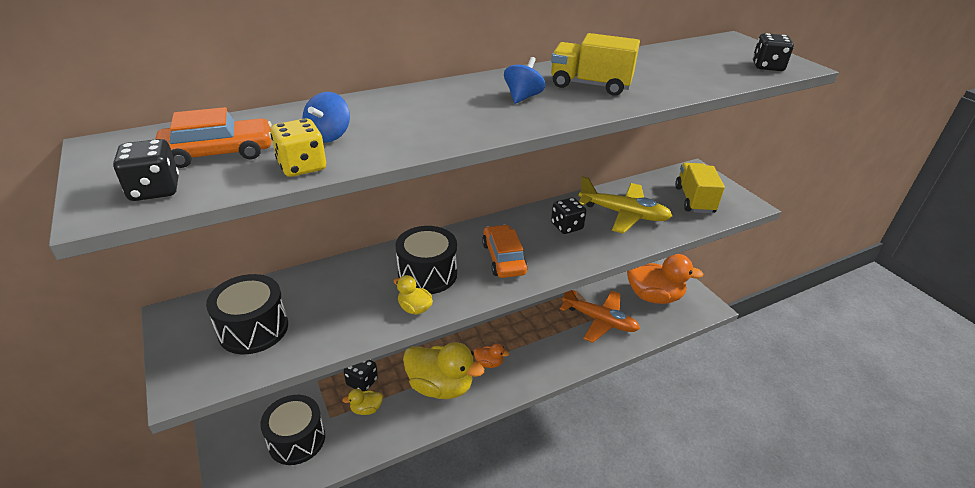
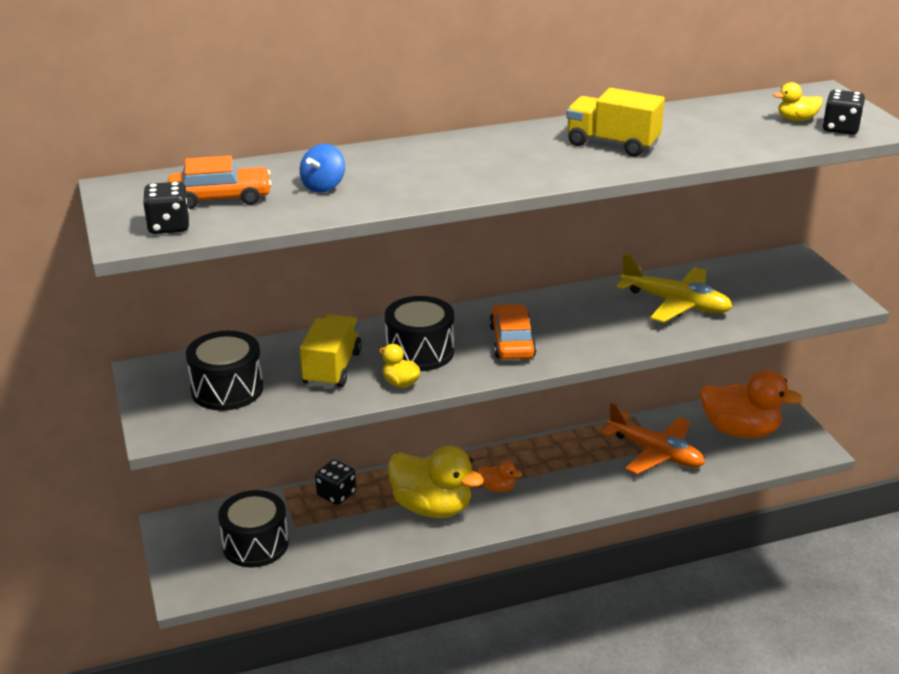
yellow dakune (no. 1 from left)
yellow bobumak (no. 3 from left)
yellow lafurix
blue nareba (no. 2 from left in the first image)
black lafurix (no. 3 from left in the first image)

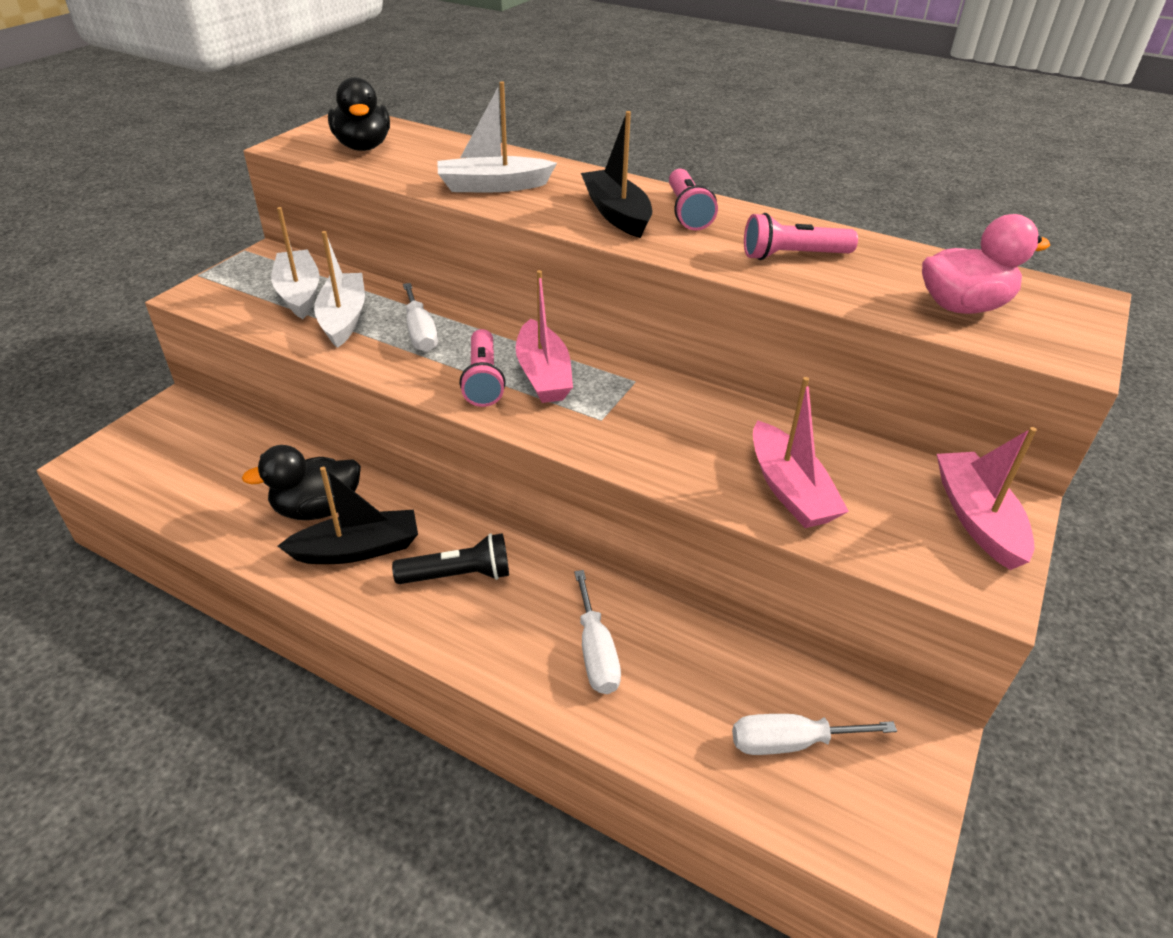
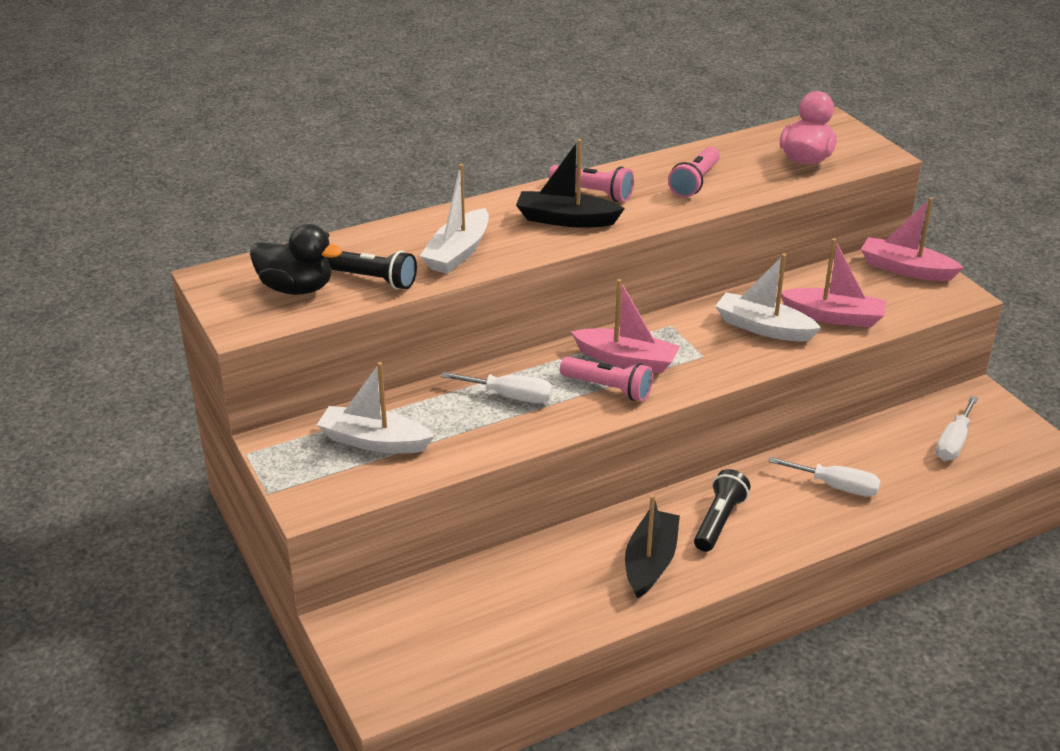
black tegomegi (no. 1 from left)
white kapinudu (no. 3 from left)
black bobumak (no. 1 from left in the first image)

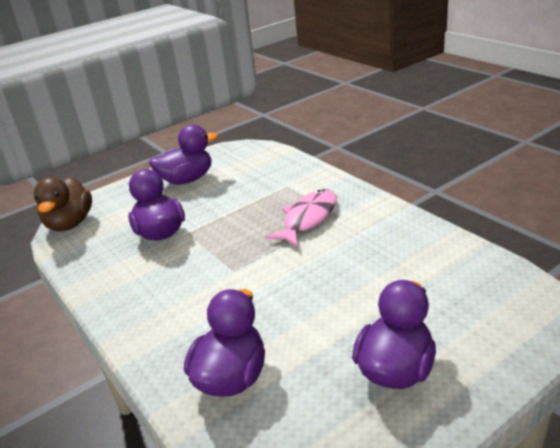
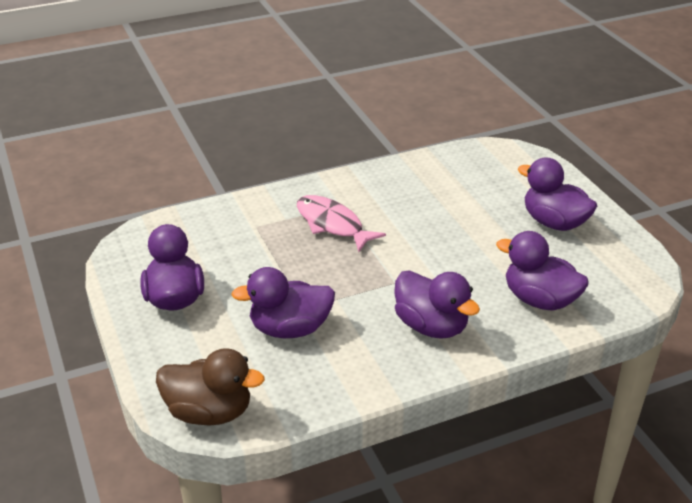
purple bobumak (no. 3 from left)

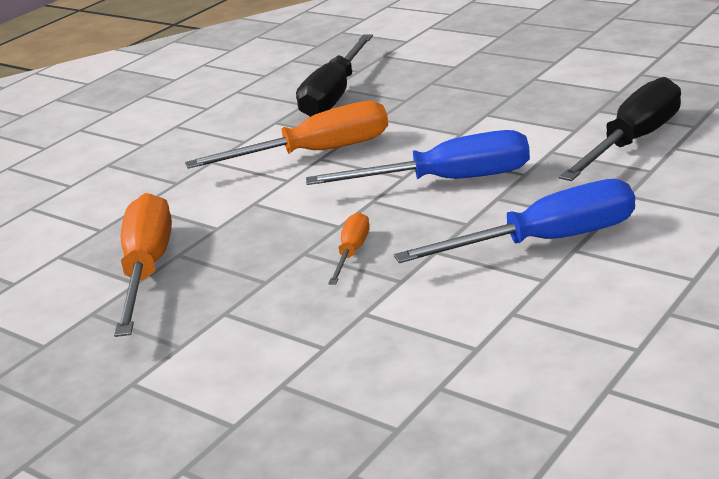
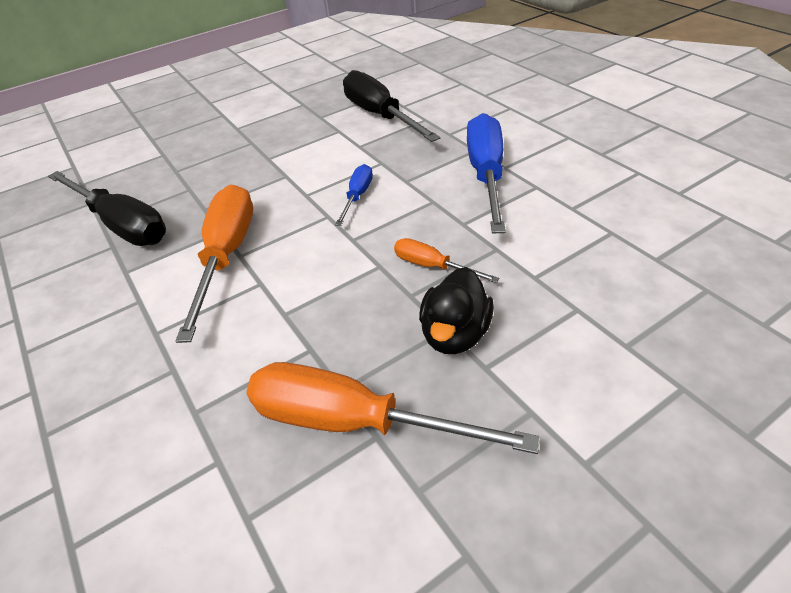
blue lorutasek (no. 1 from left)
black bobumak

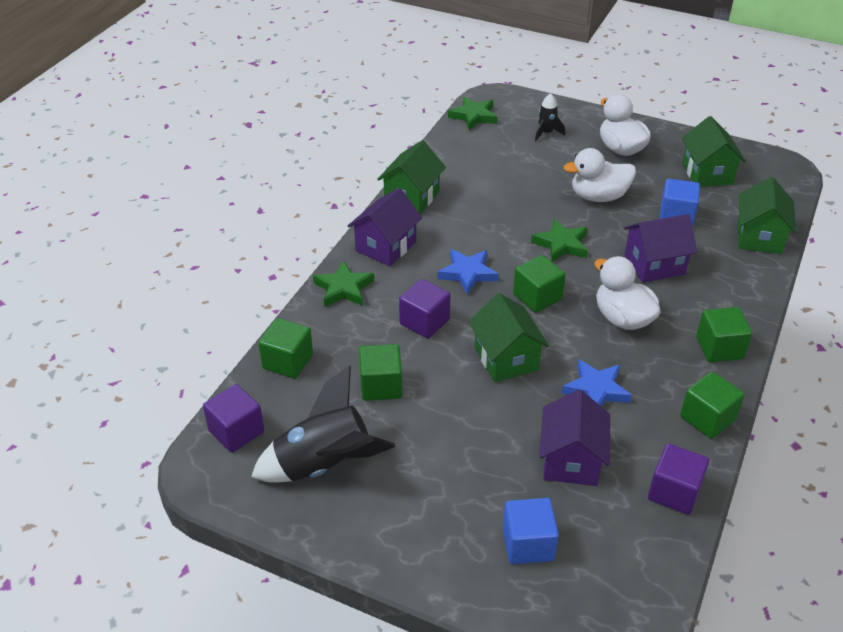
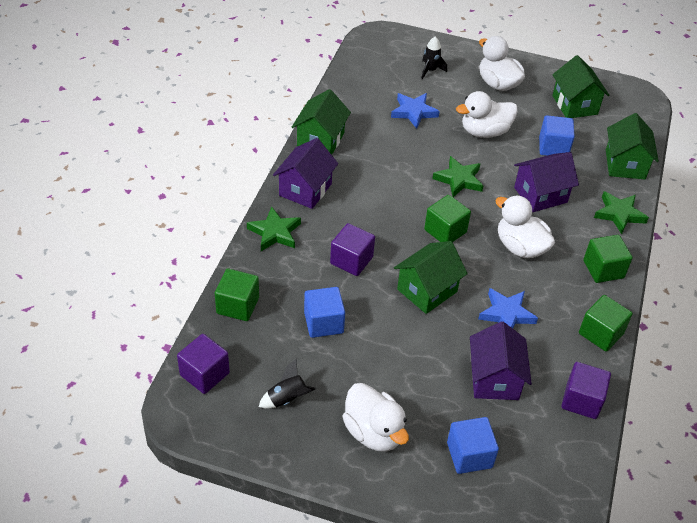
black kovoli (no. 1 from left)
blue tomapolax (no. 1 from left)
white bobumak (no. 1 from left)
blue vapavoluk (no. 1 from left)
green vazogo (no. 2 from left)
green vapavoluk (no. 3 from left)

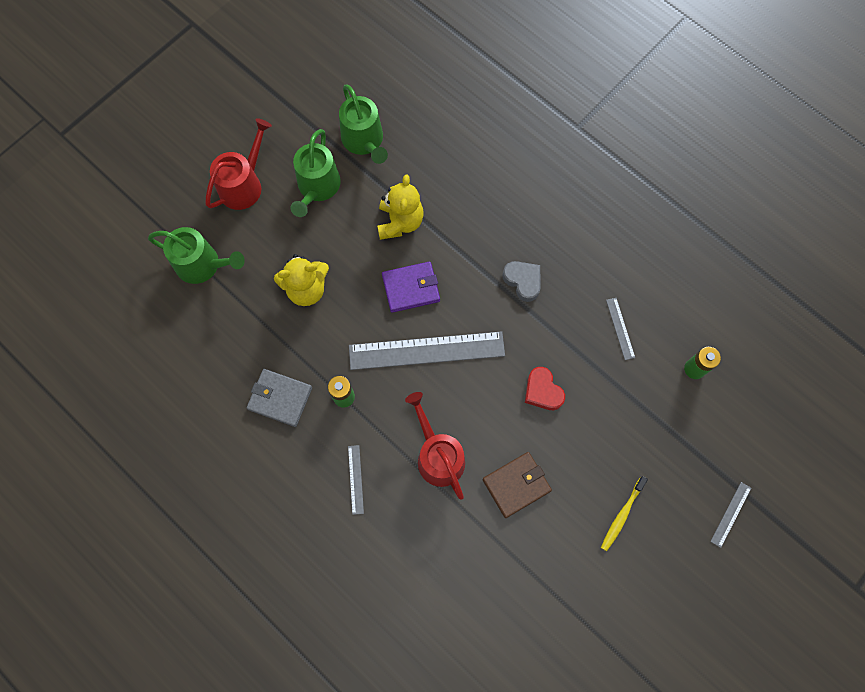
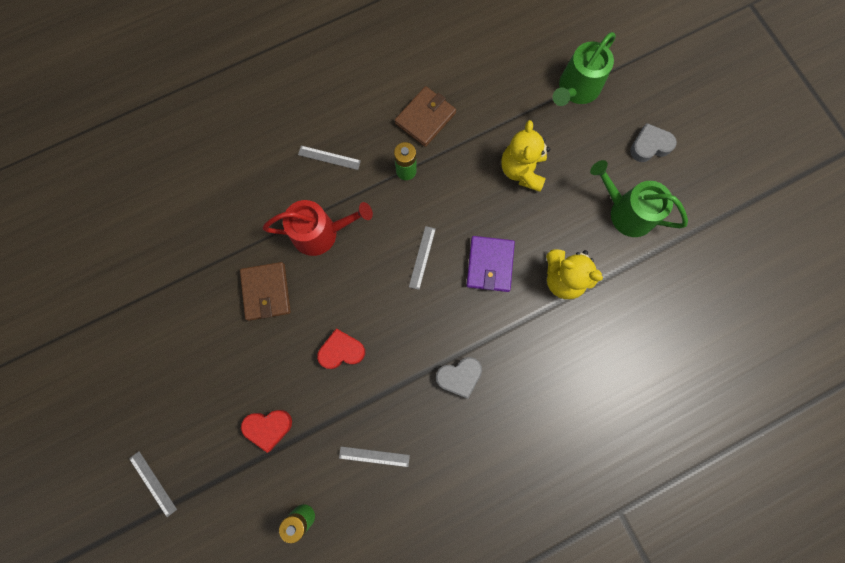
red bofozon (no. 1 from left)
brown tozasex (no. 2 from left)
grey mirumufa (no. 4 from left)
grey bofozon (no. 2 from left)
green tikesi (no. 3 from left in the first image)
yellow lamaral

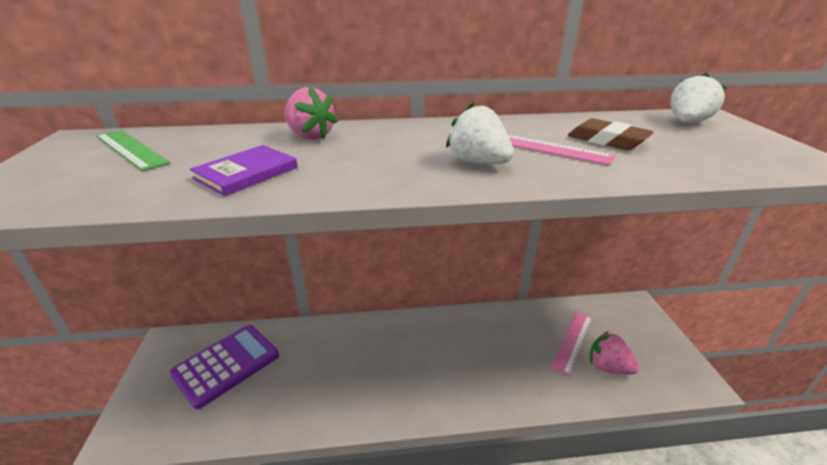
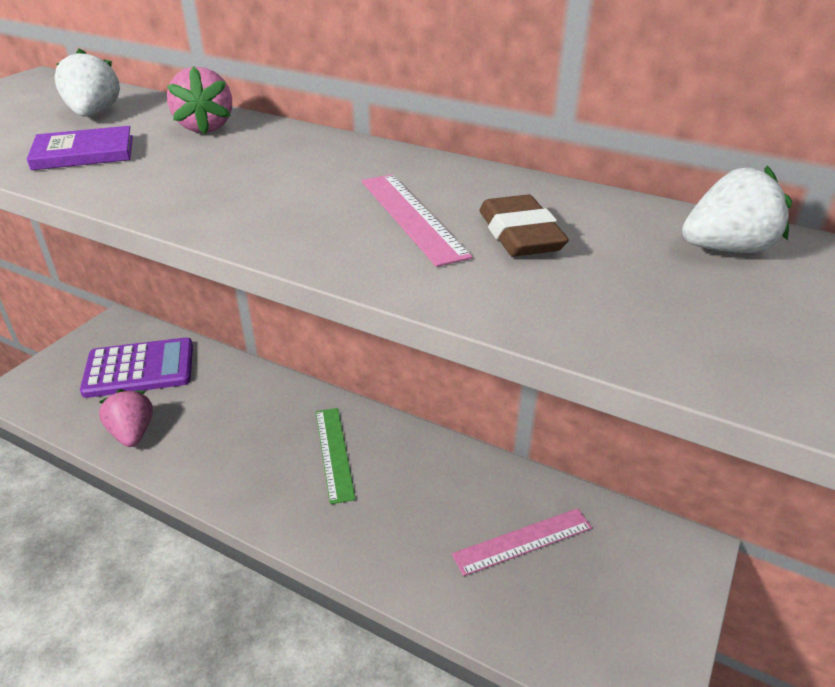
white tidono (no. 1 from left)
pink tidono (no. 1 from left)
green mirumufa

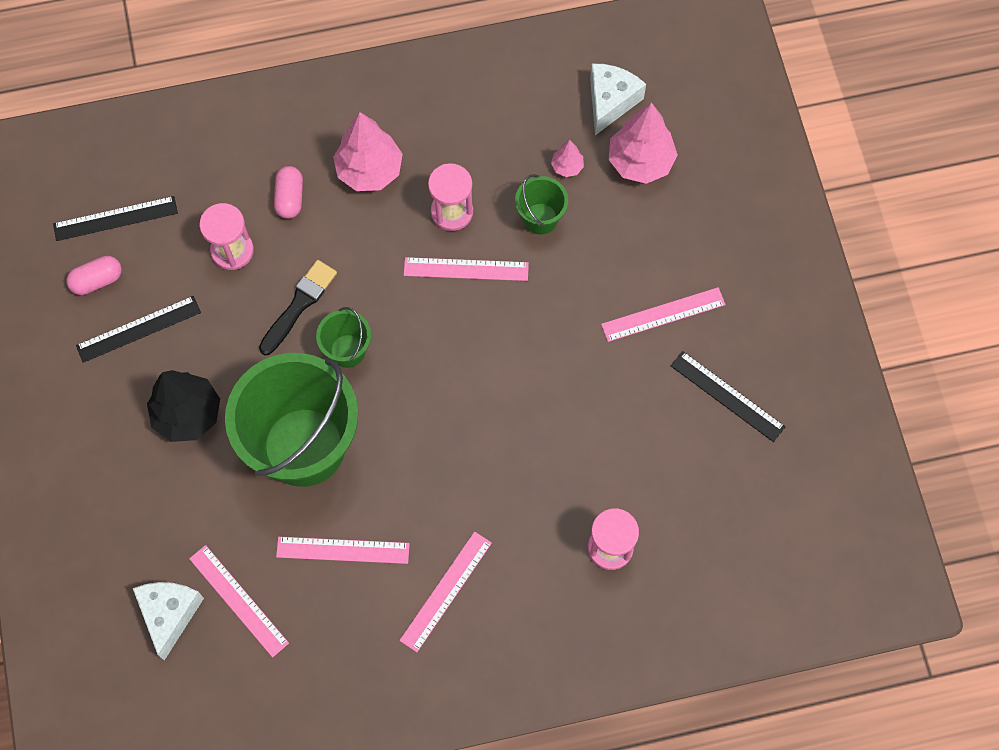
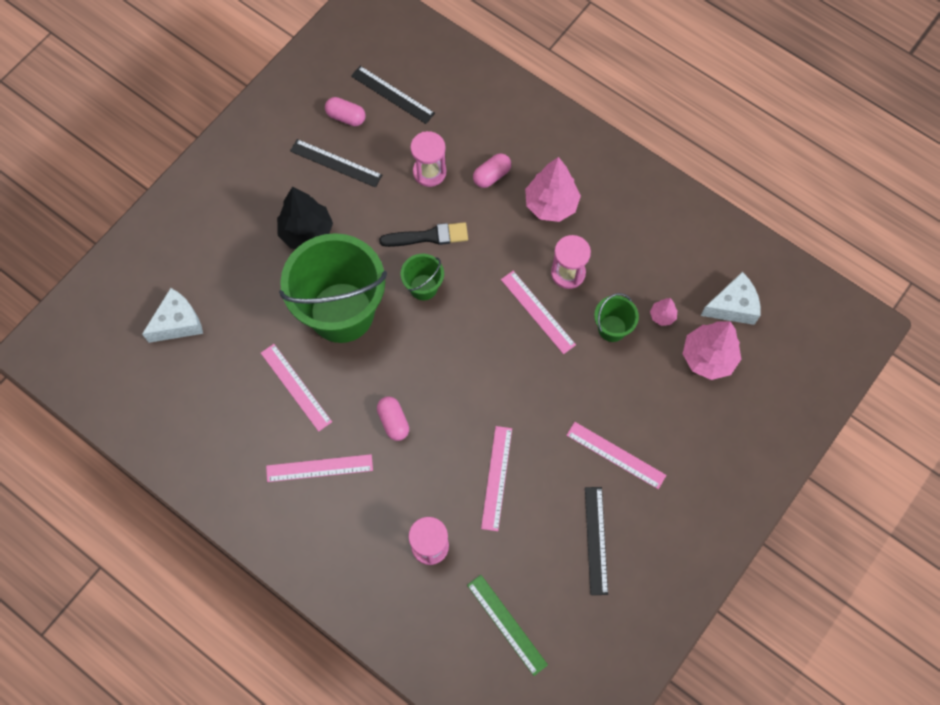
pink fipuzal (no. 2 from left)
green mirumufa
pink mirumufa (no. 3 from left)

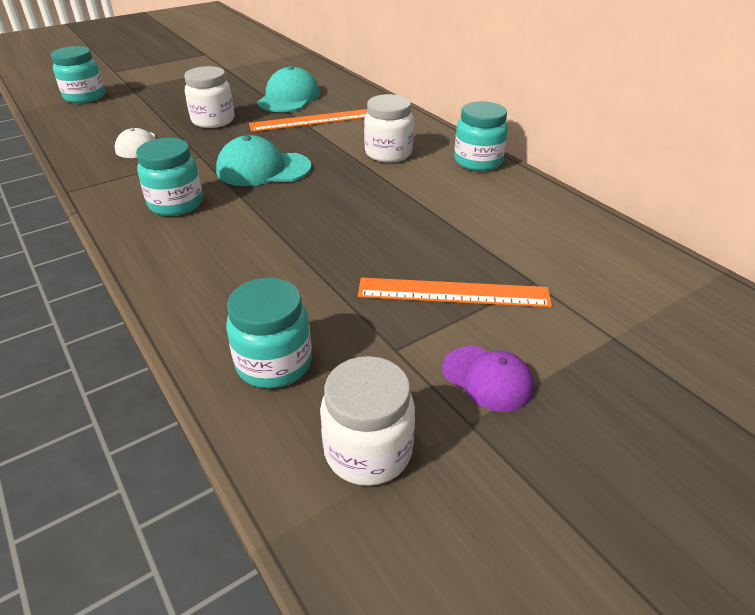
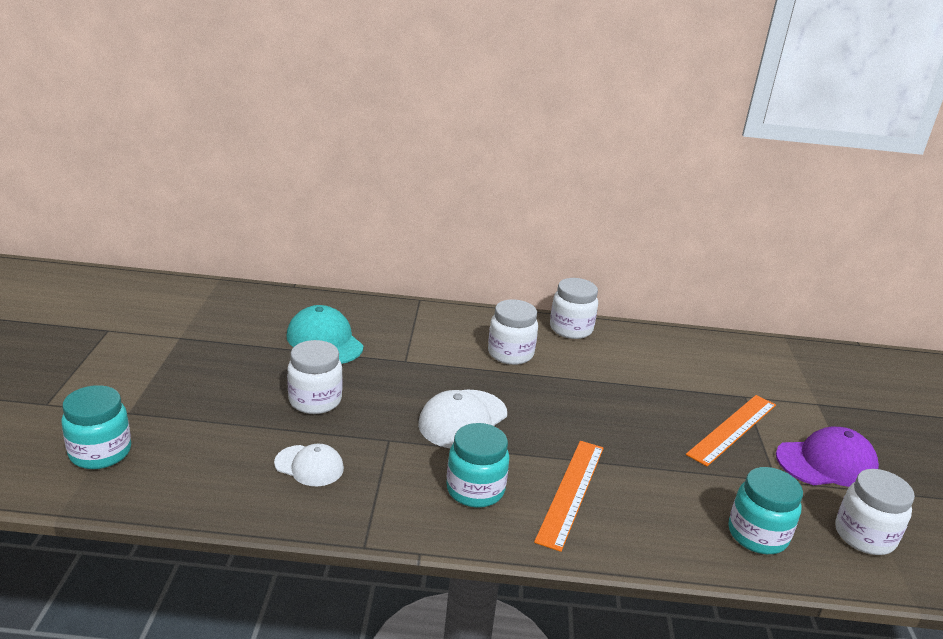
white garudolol (no. 2 from left)
orange mirumufa (no. 1 from left)
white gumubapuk (no. 3 from left)
purple garudolol

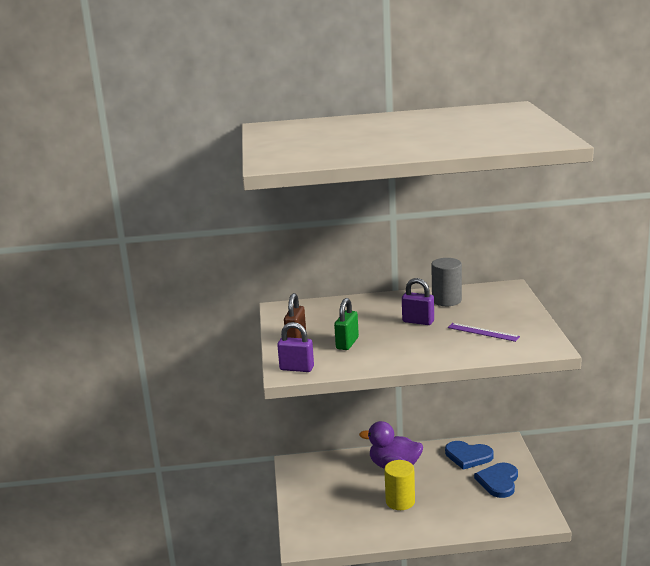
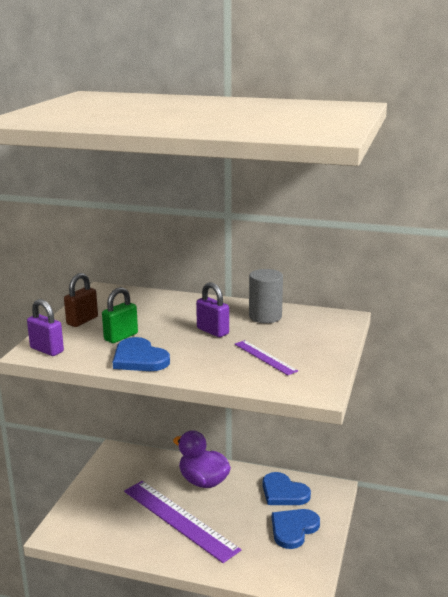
blue bofozon (no. 1 from left)
purple mirumufa (no. 1 from left)

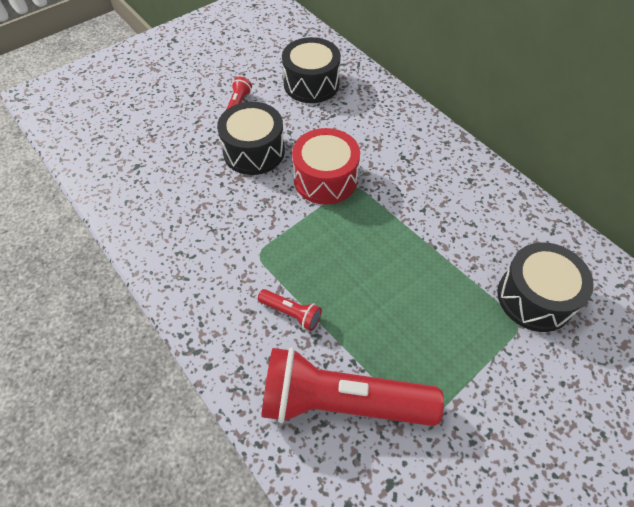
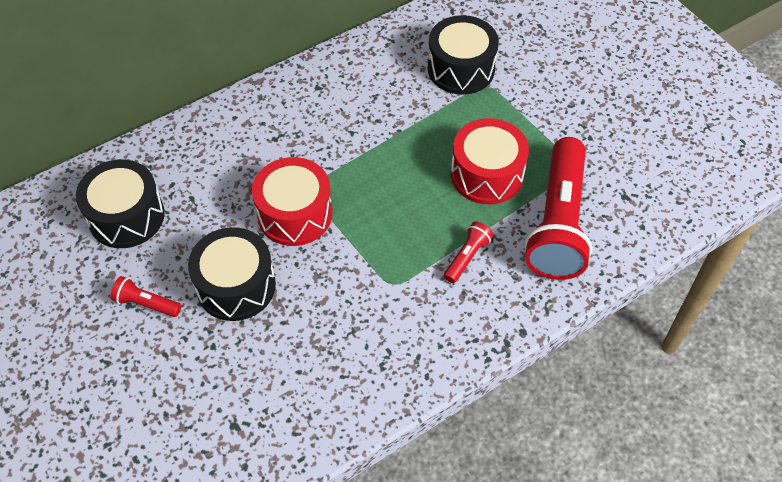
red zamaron (no. 2 from left)

